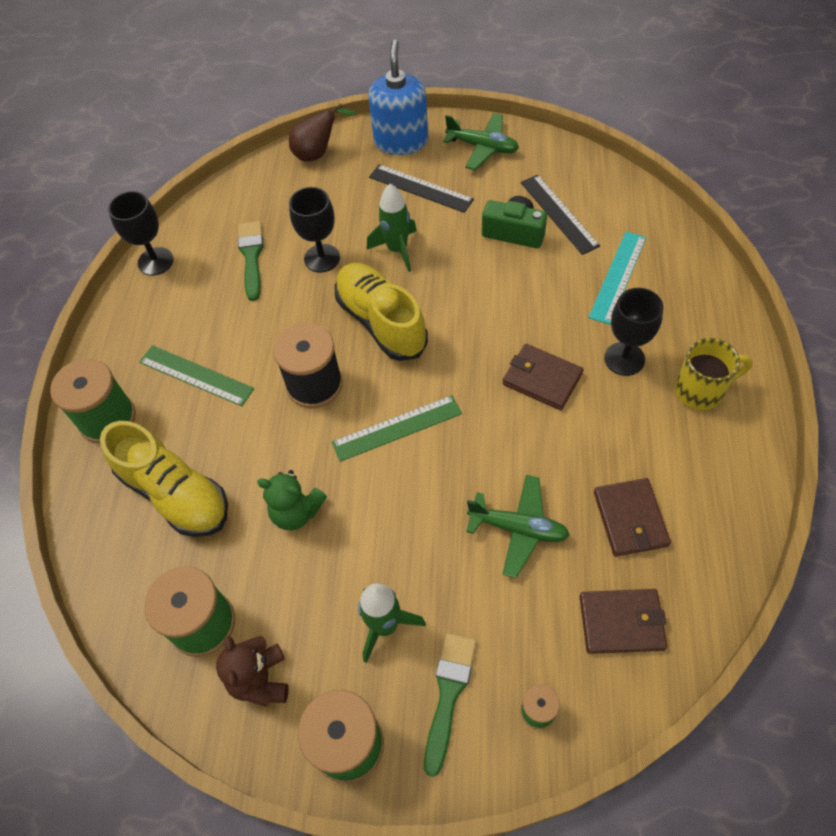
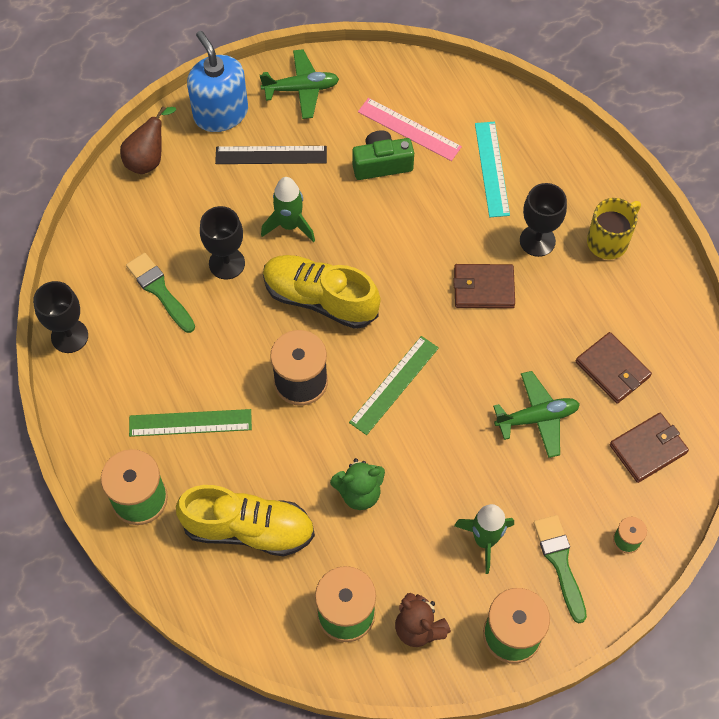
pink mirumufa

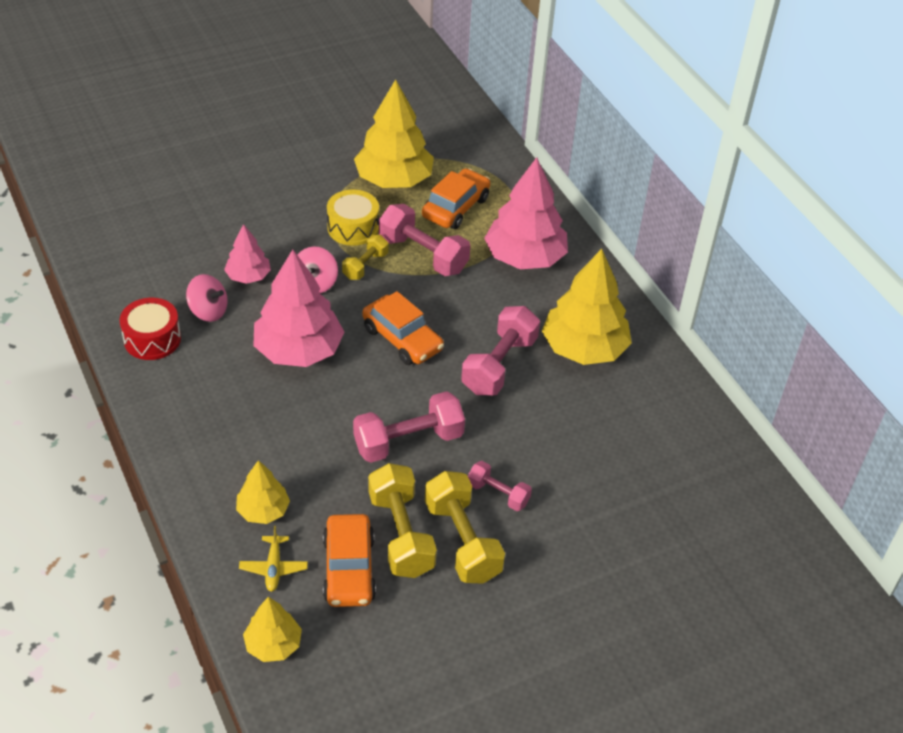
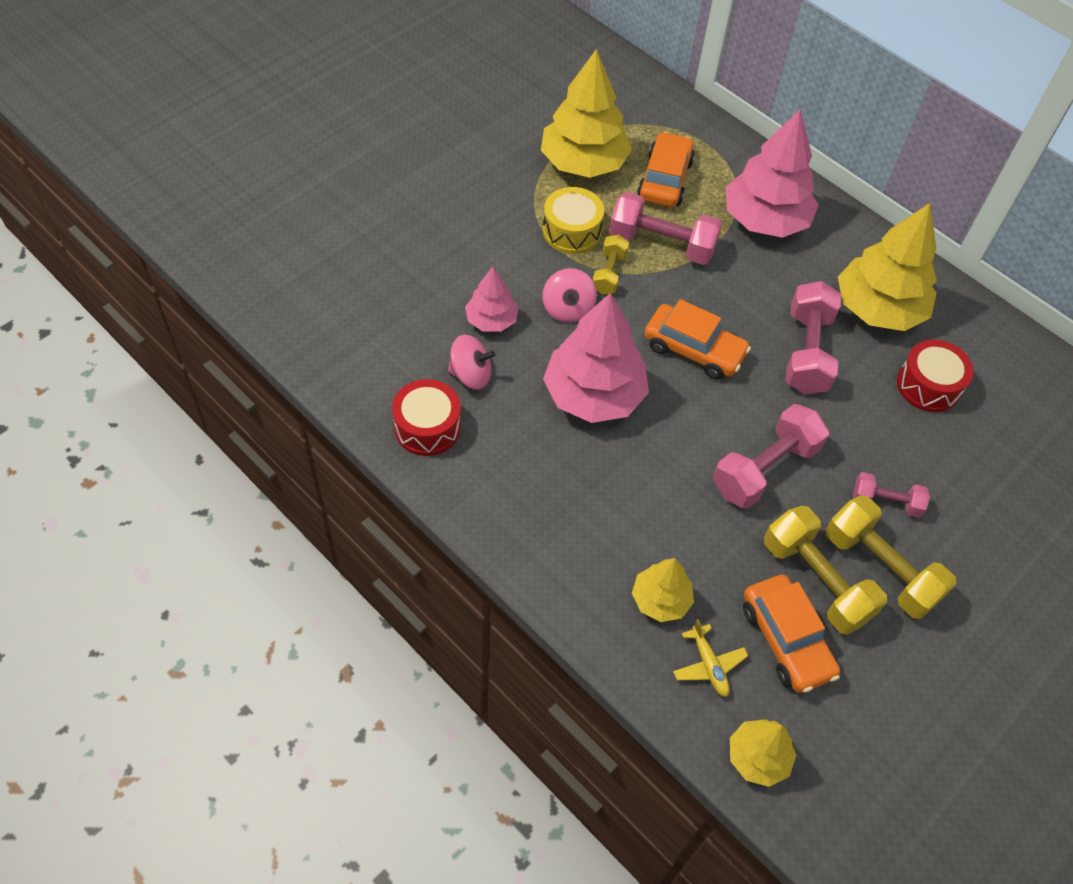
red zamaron (no. 2 from left)

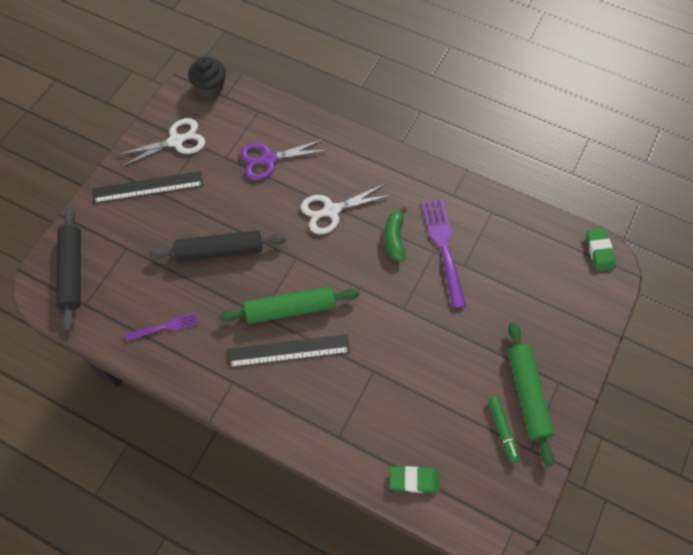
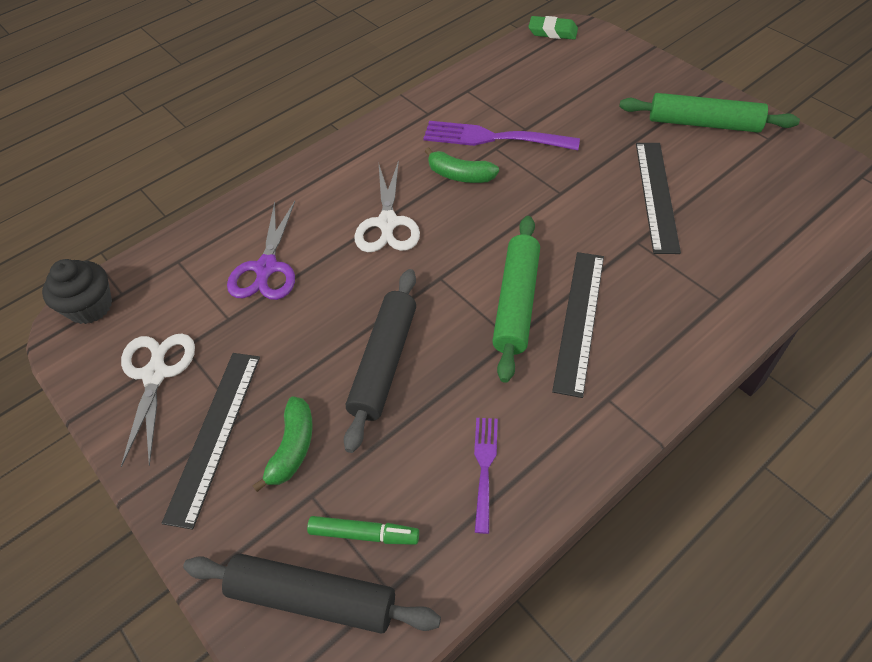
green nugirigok (no. 1 from left)
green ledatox
black mirumufa (no. 3 from left)
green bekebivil (no. 1 from left in the first image)

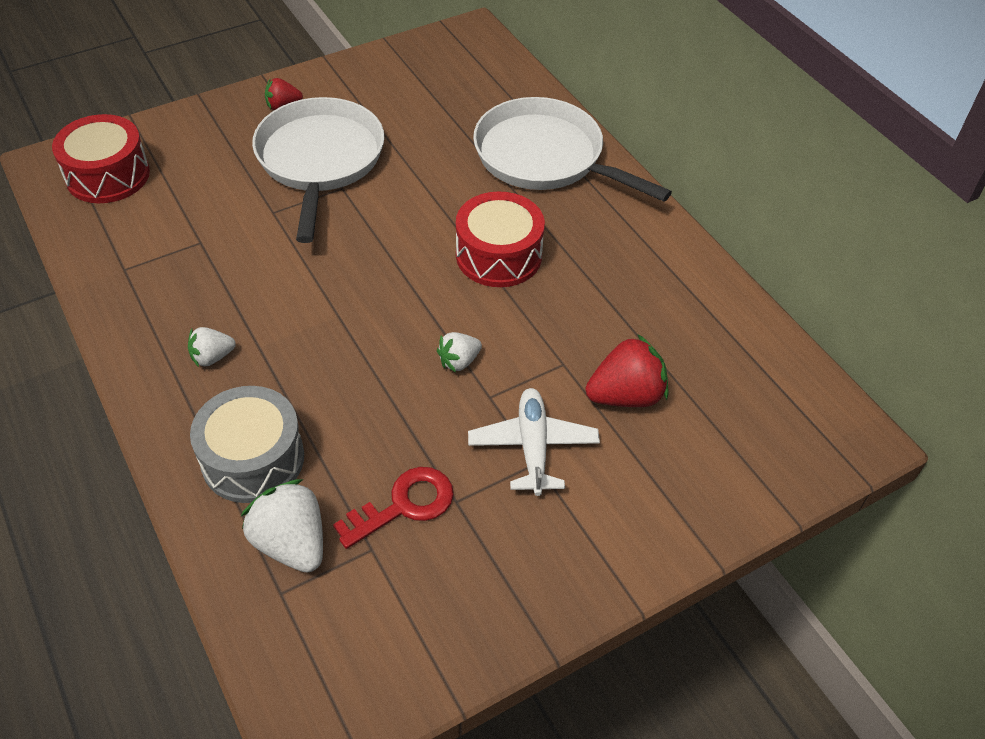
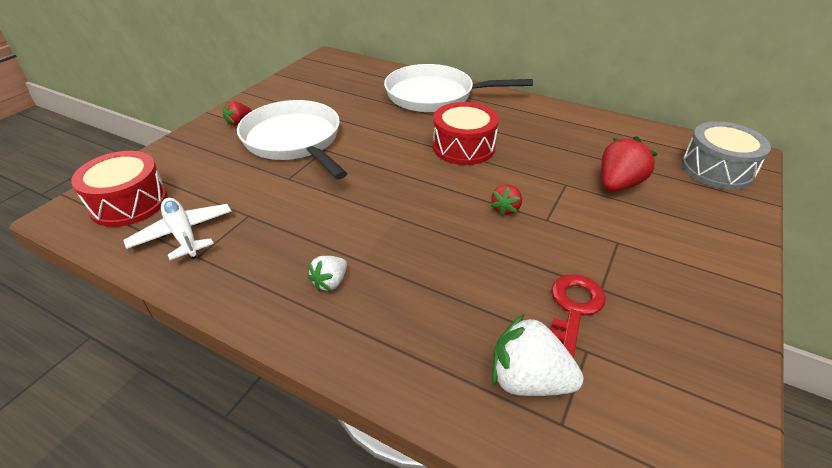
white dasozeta
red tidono (no. 2 from left)
grey zamaron

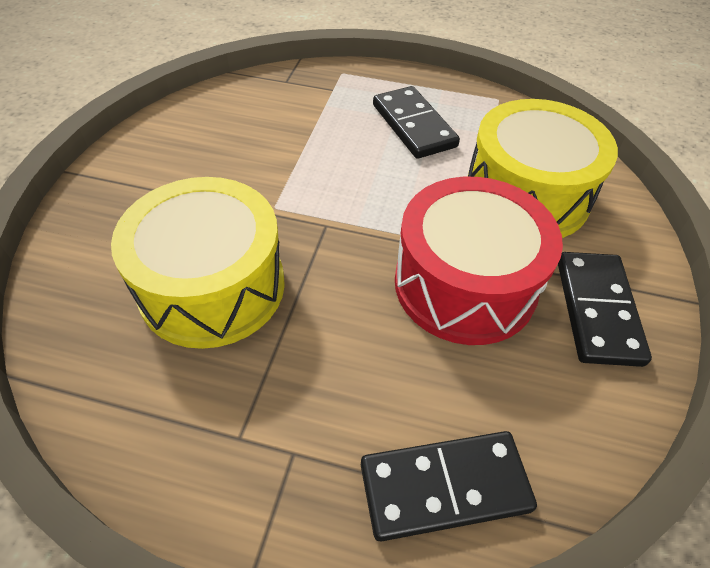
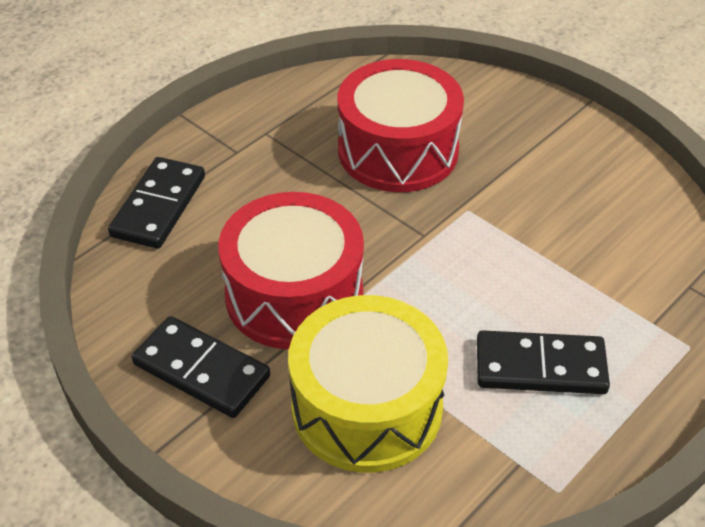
red zamaron (no. 2 from left)

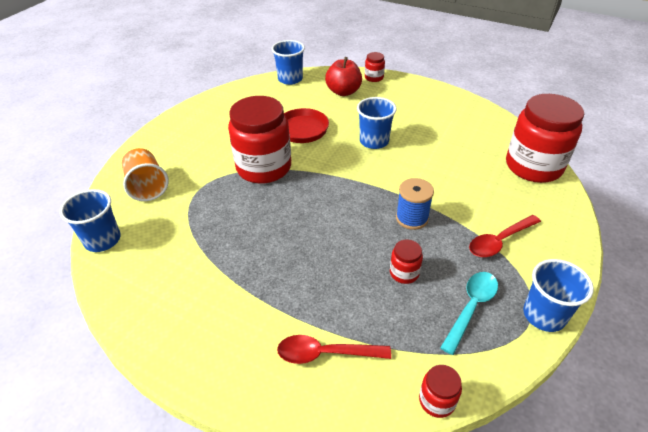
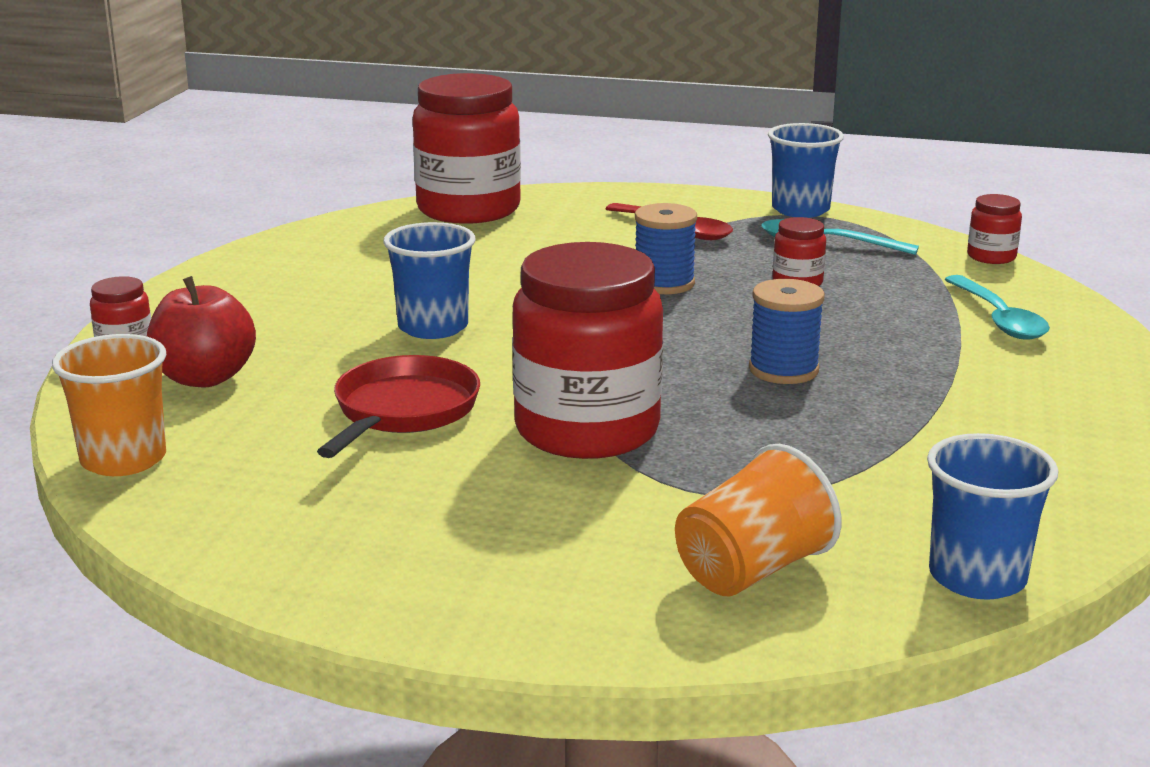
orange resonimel (no. 1 from left)
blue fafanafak (no. 2 from left)
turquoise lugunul (no. 2 from left)

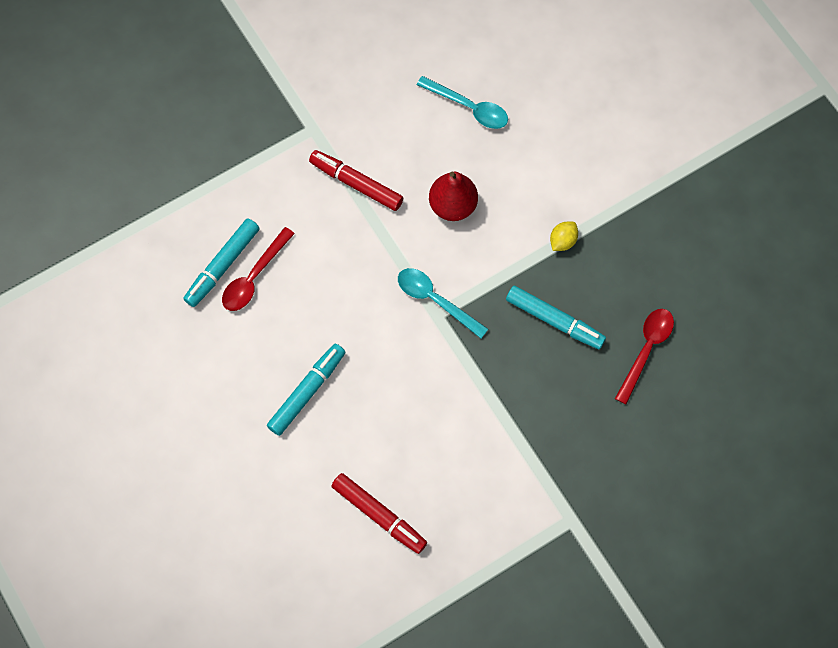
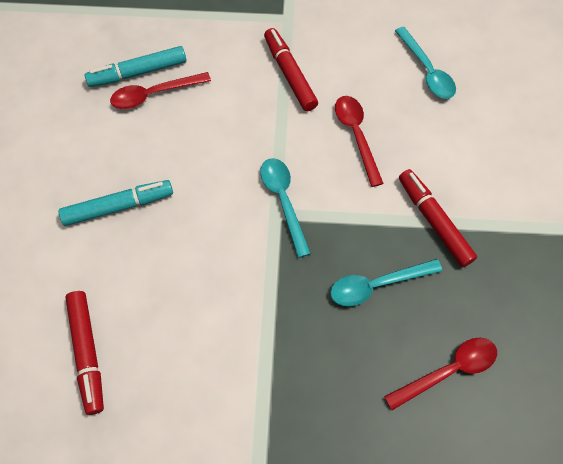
turquoise lugunul (no. 2 from left)
red lugunul (no. 2 from left)
red ledatox (no. 3 from left)

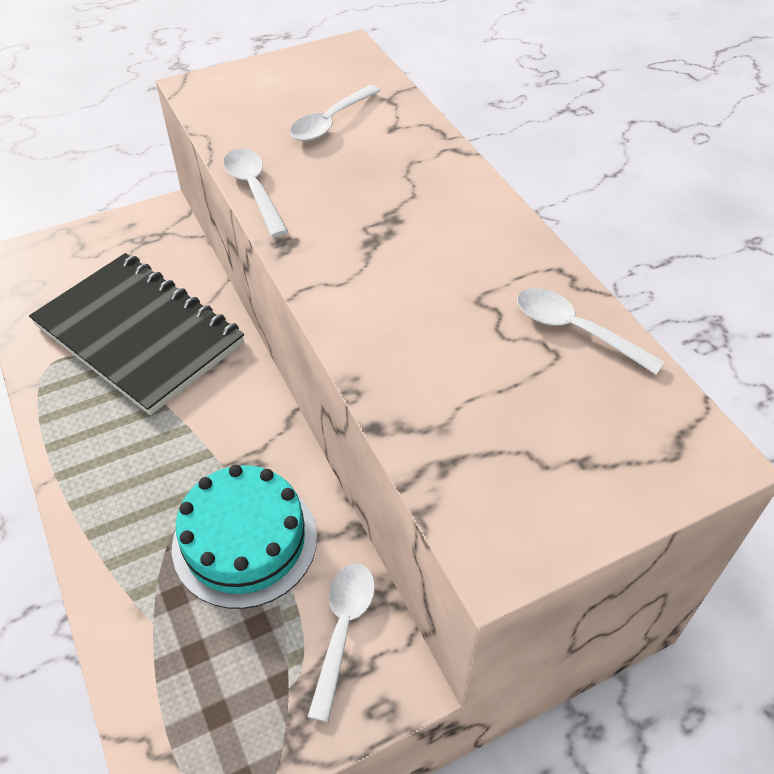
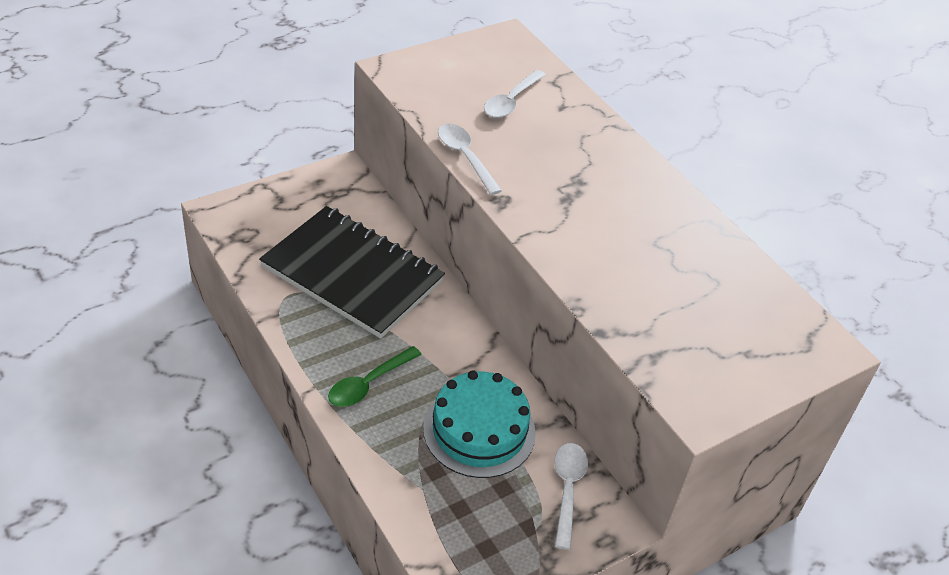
green lugunul
white lugunul (no. 4 from left in the first image)

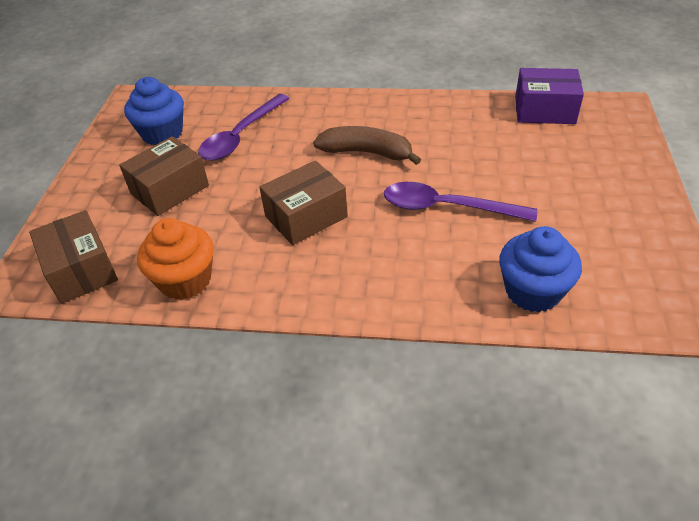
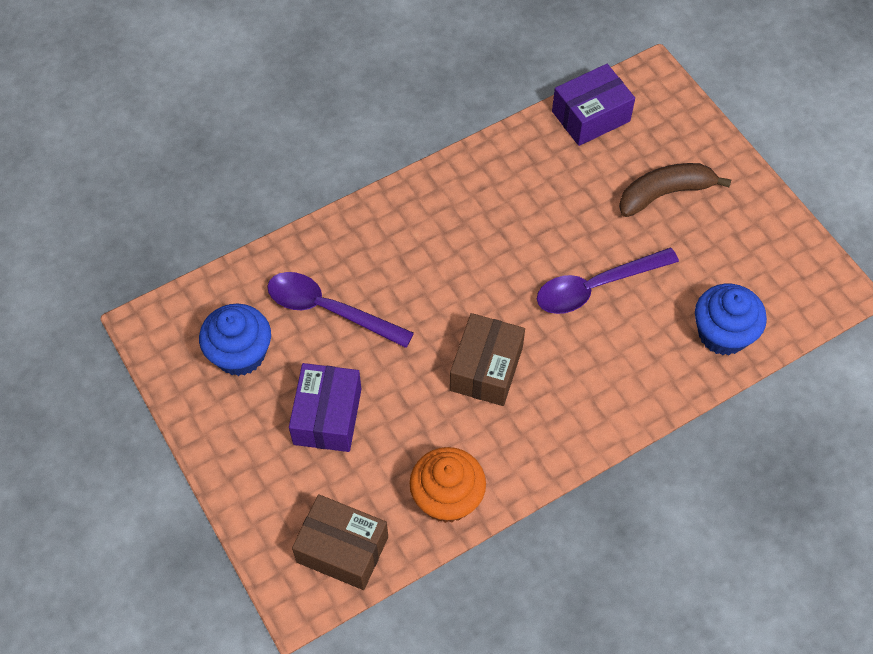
purple lugunul (no. 1 from left)
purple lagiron (no. 1 from left)
brown nugirigok

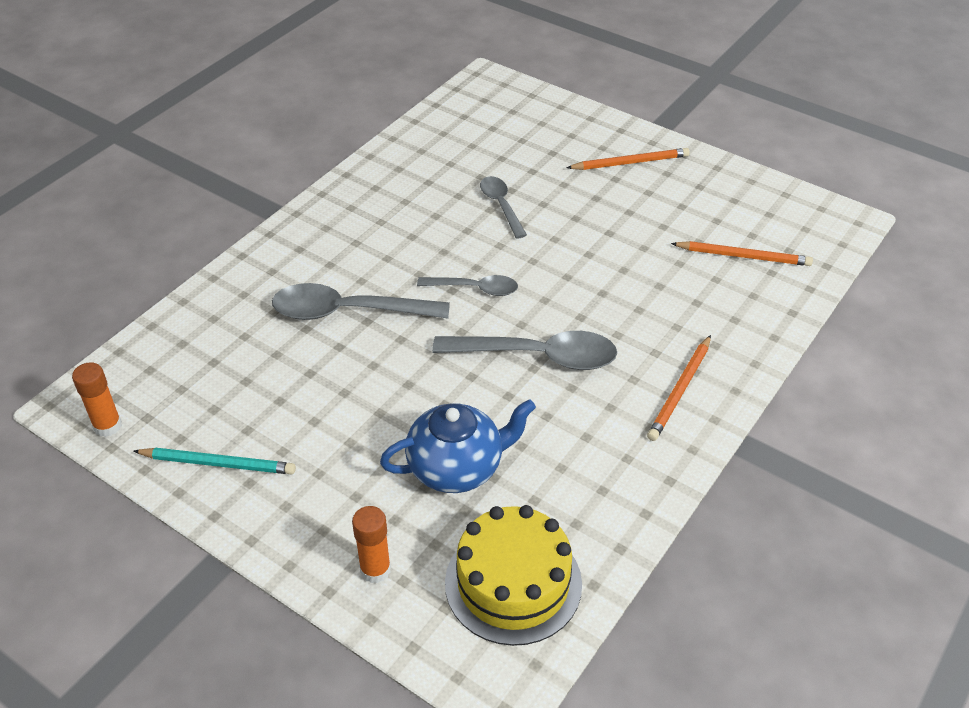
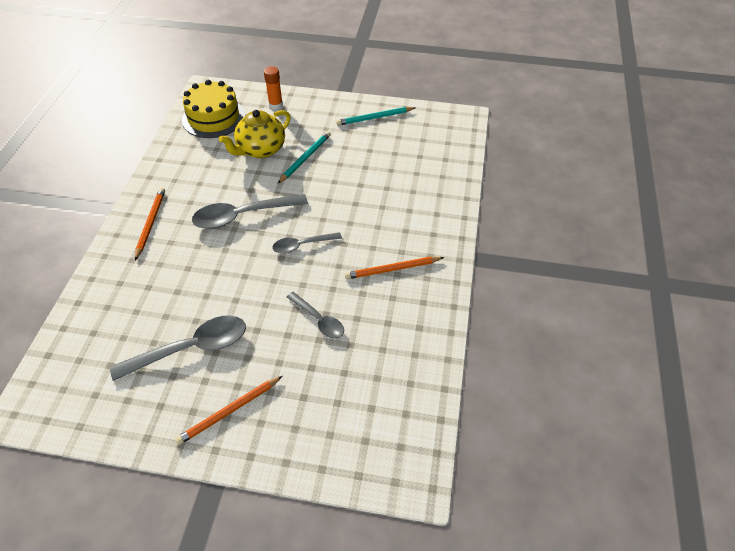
grey lugunul (no. 1 from left)
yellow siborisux
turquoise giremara (no. 1 from left)
orange giremara (no. 3 from left)
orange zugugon (no. 1 from left in the first image)

